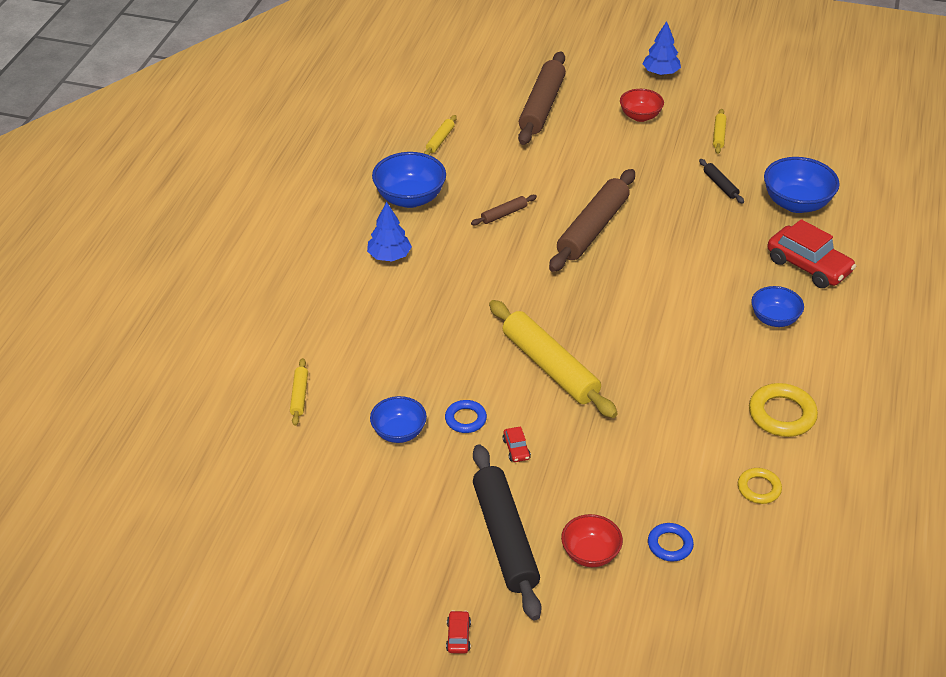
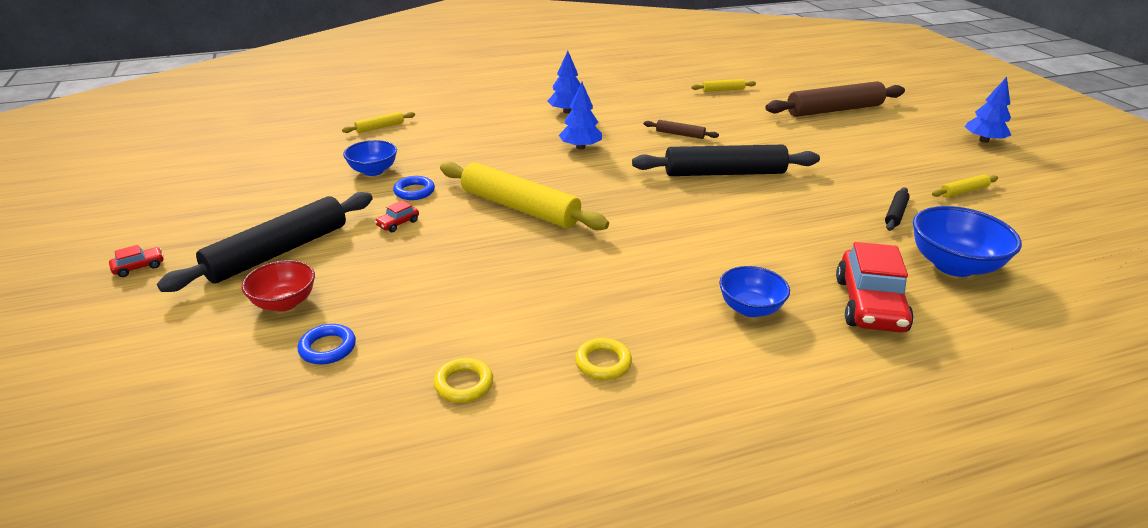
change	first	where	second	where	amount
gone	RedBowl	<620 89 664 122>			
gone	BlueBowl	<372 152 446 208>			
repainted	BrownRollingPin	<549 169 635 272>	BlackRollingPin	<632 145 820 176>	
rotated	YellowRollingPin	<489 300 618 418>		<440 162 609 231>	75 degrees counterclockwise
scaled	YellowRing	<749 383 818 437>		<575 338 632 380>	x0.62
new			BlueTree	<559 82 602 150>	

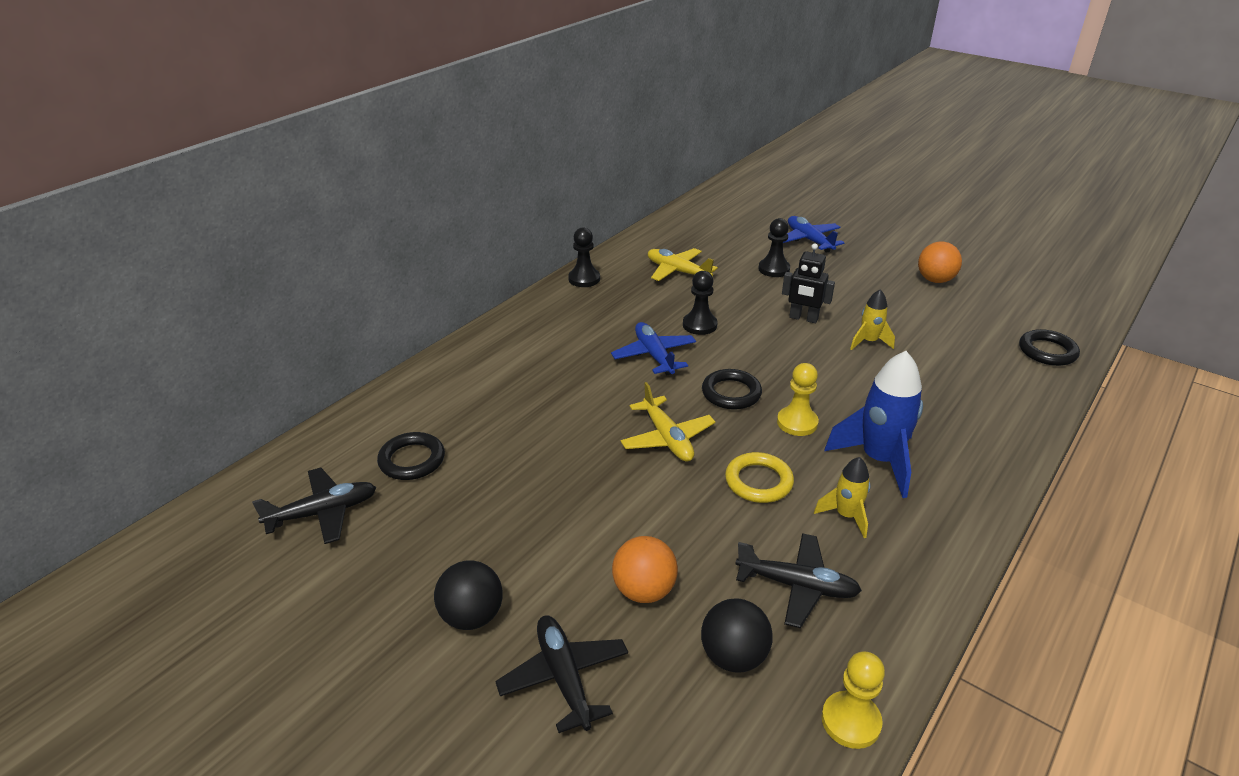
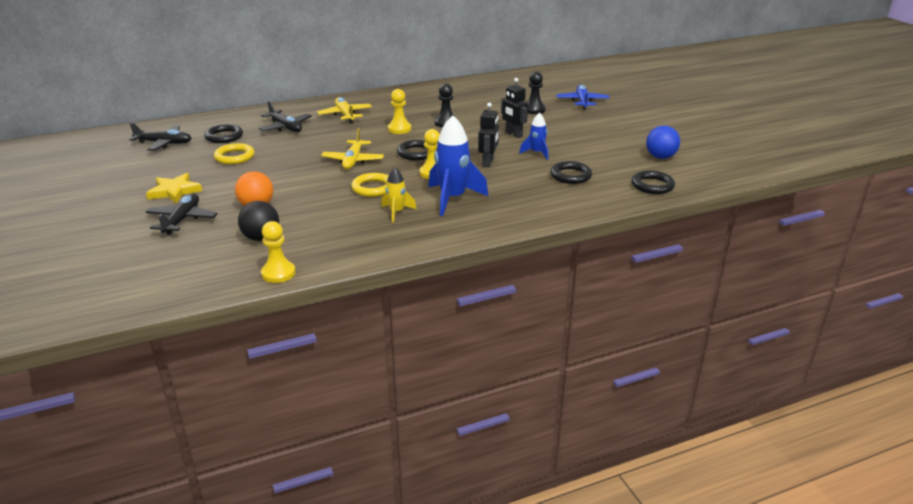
change	first	where	second	where	amount
gone	BlackPawn	<568 227 600 287>			
gone	OrangeBall	<918 242 962 283>			
shifted	YellowPlane	<648 248 718 281>		<317 97 372 123>	
repainted	YellowRocket	<850 289 895 350>	BlueRocket	<519 112 548 160>	
swapped	BluePlane	<611 322 696 375>	YellowPawn	<388 89 411 134>	
shifted	BlackPlane	<735 533 862 628>		<259 101 312 132>	
swapped	BlackBall	<434 560 502 630>	YellowStar	<146 173 202 203>	
new			BlackRobot	<478 103 499 167>	
new			BlueBall	<646 126 680 159>	
new			YellowRing	<214 143 255 164>	
new			BlackRing	<550 161 592 184>	

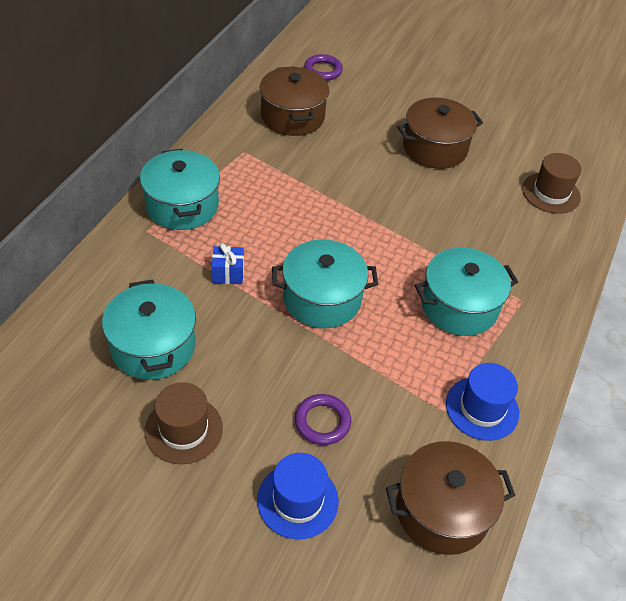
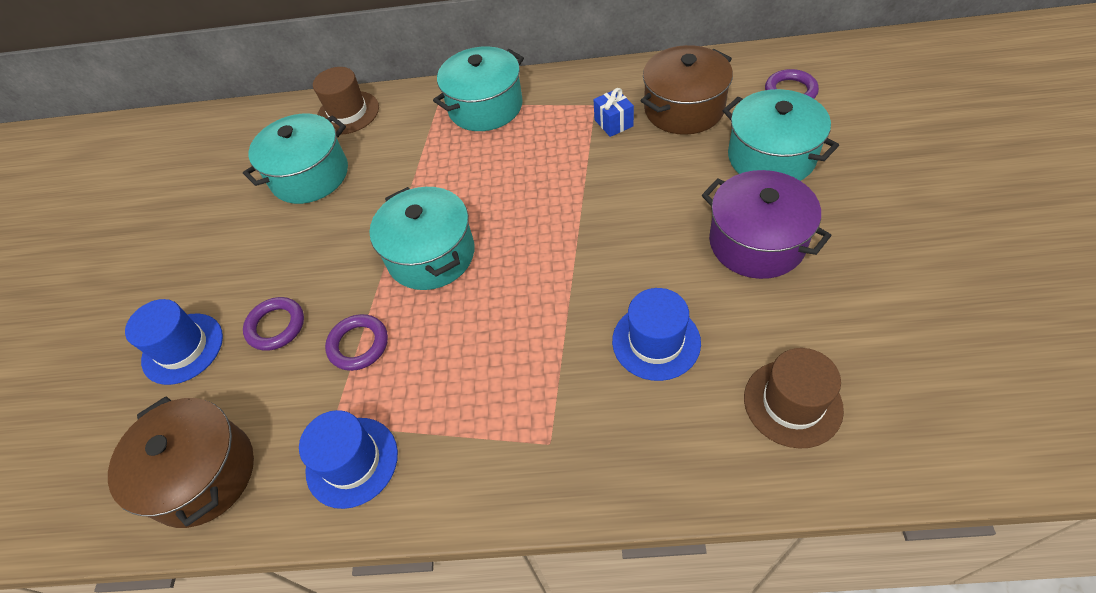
change	first	where	second	where	amount
repainted	BrownPot	<397 98 483 169>	PurplePot	<702 170 832 279>	
shifted	BlueGift	<212 243 244 284>		<594 88 634 137>	
shifted	TurquoisePot	<415 247 518 336>		<722 89 839 181>	
shifted	BrownHat	<145 382 223 464>		<313 67 379 135>	
new			BlueHat	<612 288 701 381>	
new			PurpleRing	<325 314 388 371>	

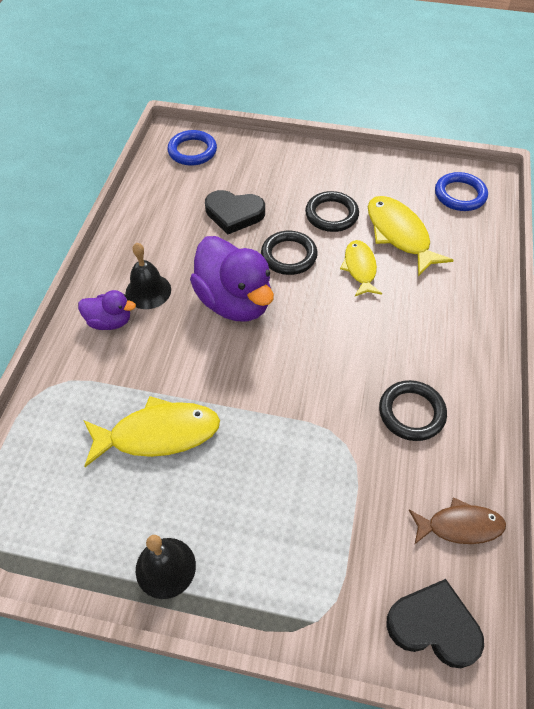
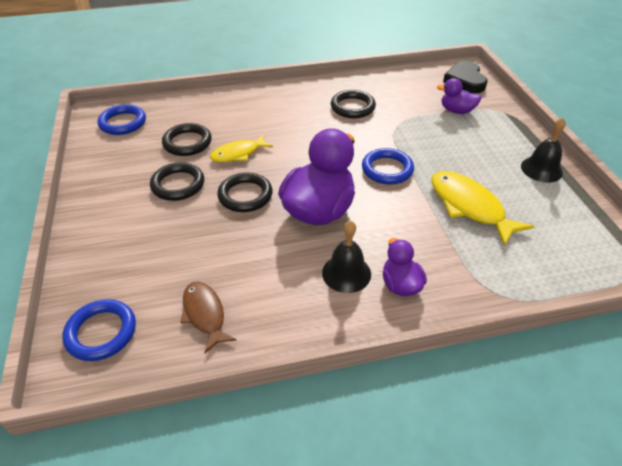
change	first	where	second	where	amount
gone	BlackHeart	<205 190 265 235>			
swapped	YellowFish	<368 196 454 277>	BlackRing	<162 123 212 156>	
shifted	BrownFish	<409 497 506 545>		<180 281 237 353>	
new			PurpleDuck	<437 78 482 114>	
new			BlueRing	<362 148 414 184>	

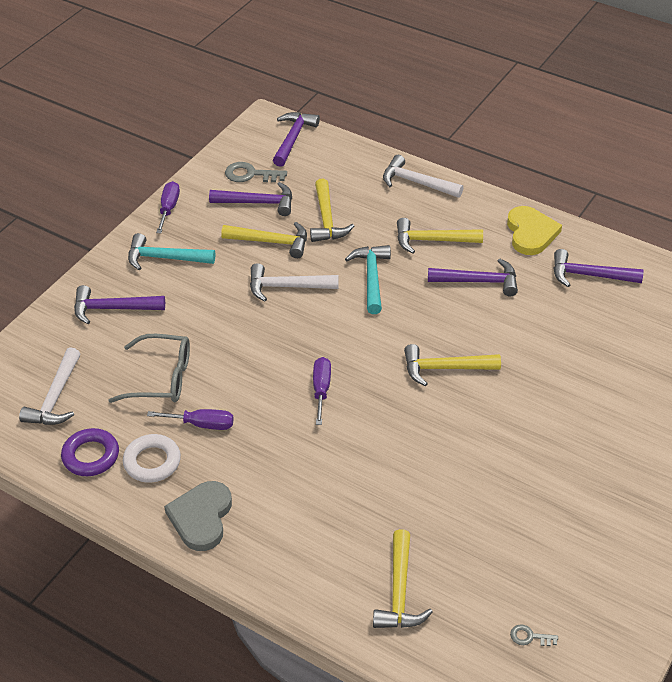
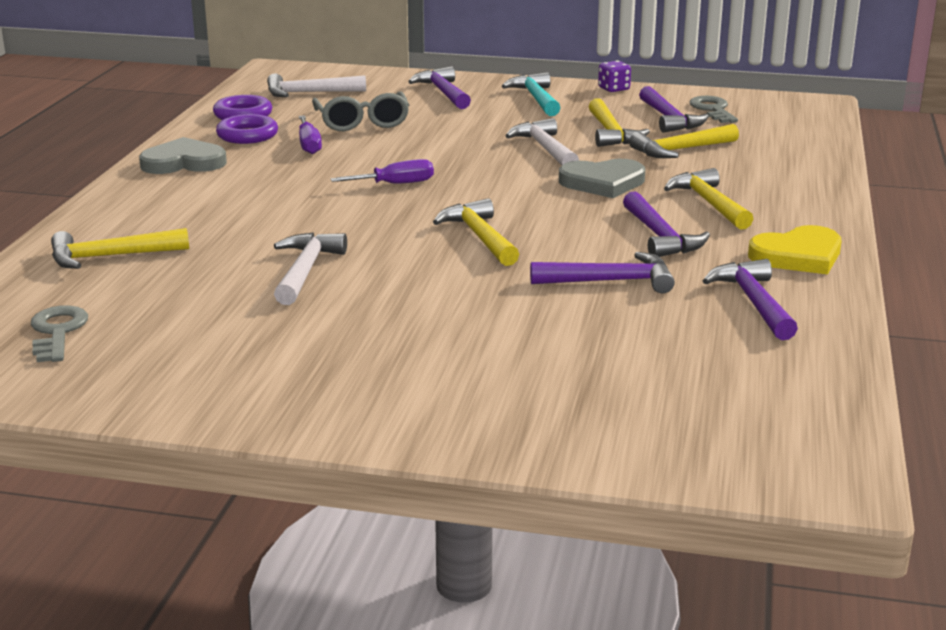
change	first	where	second	where	amount
shifted	PurpleHammer	<273 112 320 167>		<530 252 675 293>	
shifted	WhiteHammer	<383 155 464 198>		<274 232 347 305>	
swapped	PurpleScrewdriver	<156 181 180 233>	PurpleDice	<598 60 631 92>	
swapped	TurquoiseHammer	<345 245 391 314>	GreyHeart	<559 159 645 198>	
repainted	WhiteRing	<123 434 181 483>	PurpleRing	<216 114 278 144>	
scaled	GreyKey	<510 624 558 646>		<31 305 88 362>	x1.83

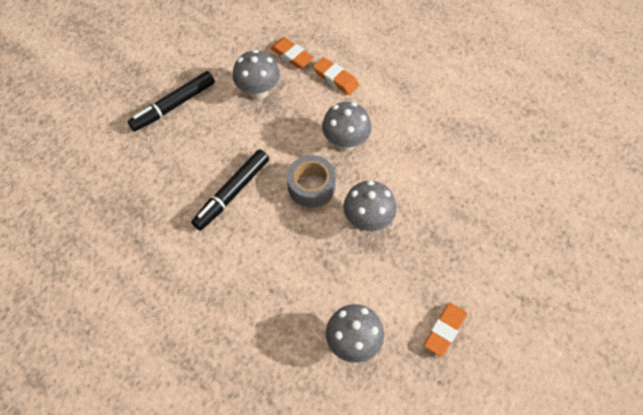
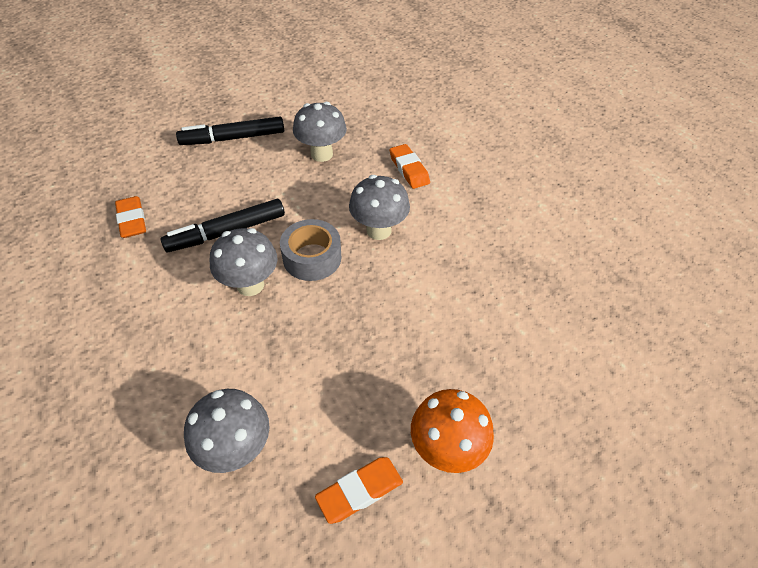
change	first	where	second	where	amount
shifted	OrangeEraser	<270 37 314 69>		<115 196 146 238>	
shifted	GreyMushroom	<343 180 396 231>		<210 228 277 296>	
new			OrangeMushroom	<411 389 494 473>	

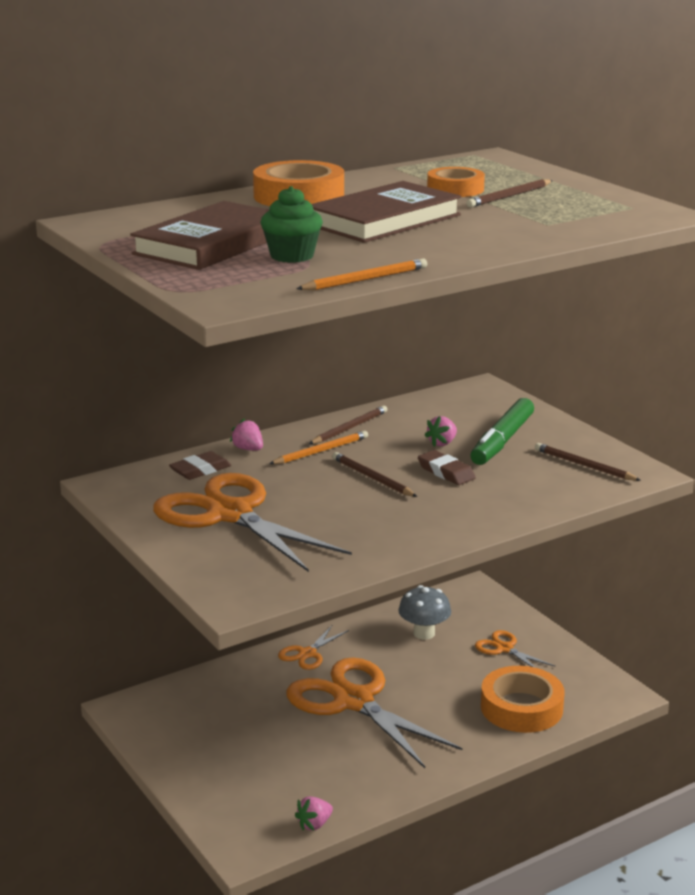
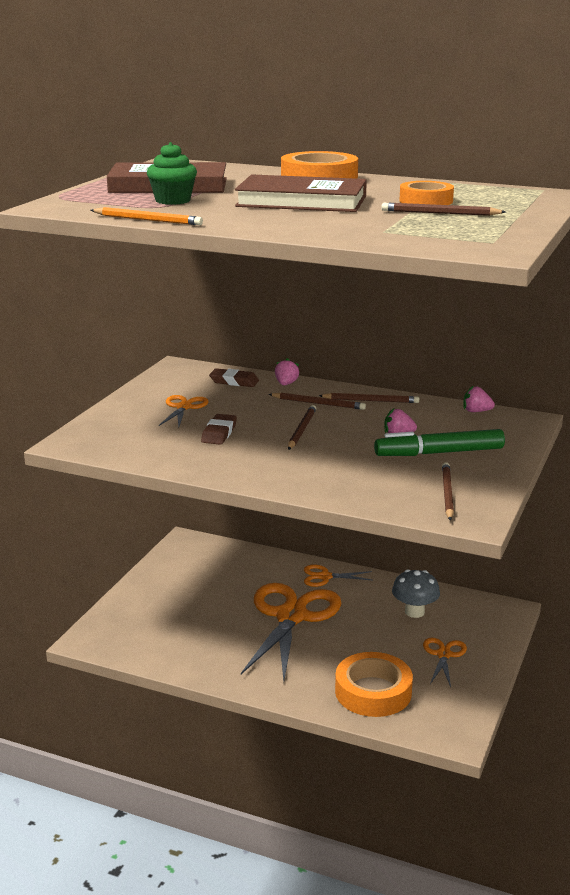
change	first	where	second	where	amount
repainted	OrangePencil	<269 431 368 464>	BrownPencil	<269 393 366 410>	
shifted	BrownEraser	<418 450 476 485>		<201 414 237 445>	
scaled	OrangeScissors	<153 473 352 572>		<159 395 209 427>	x0.46
shifted	PinkStrawberry	<295 796 333 831>		<463 385 495 412>	

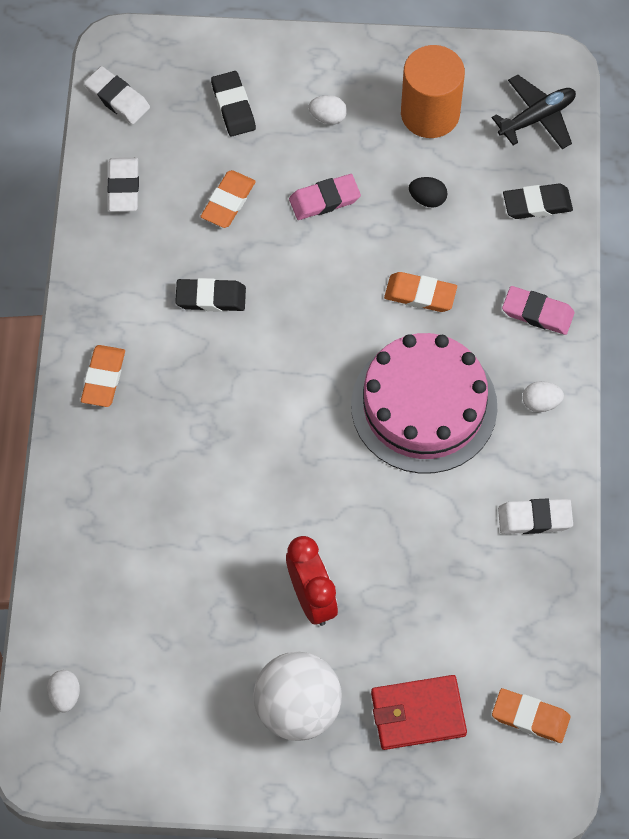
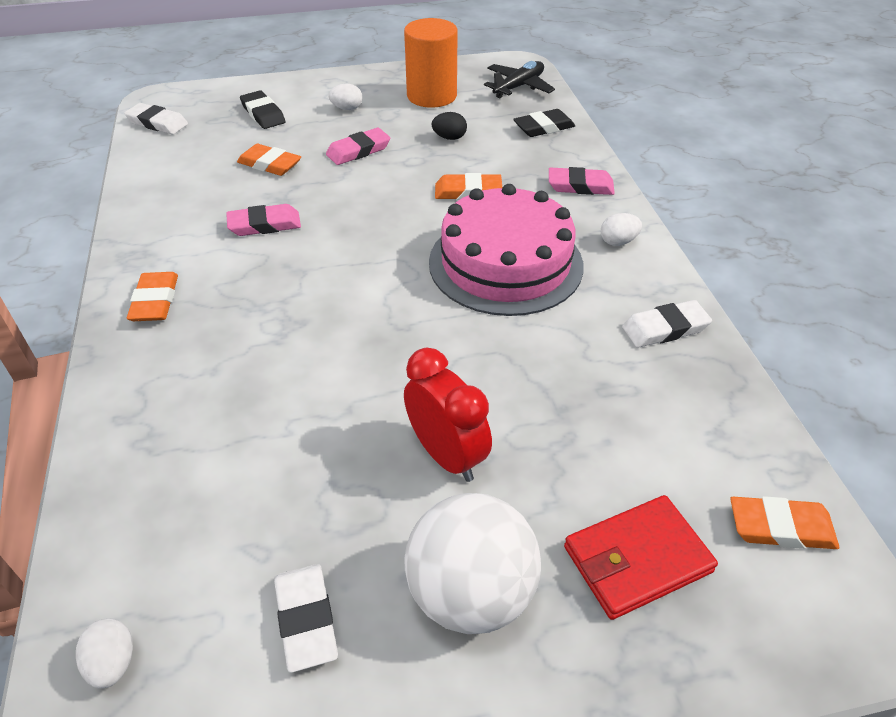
change	first	where	second	where	amount
shifted	WhiteEraser	<108 157 139 212>		<274 564 338 673>	
rotated	OrangeEraser	<200 170 256 228>		<237 144 301 176>	75 degrees counterclockwise
repainted	BlackEraser	<175 278 246 312>	PinkEraser	<226 204 301 236>	

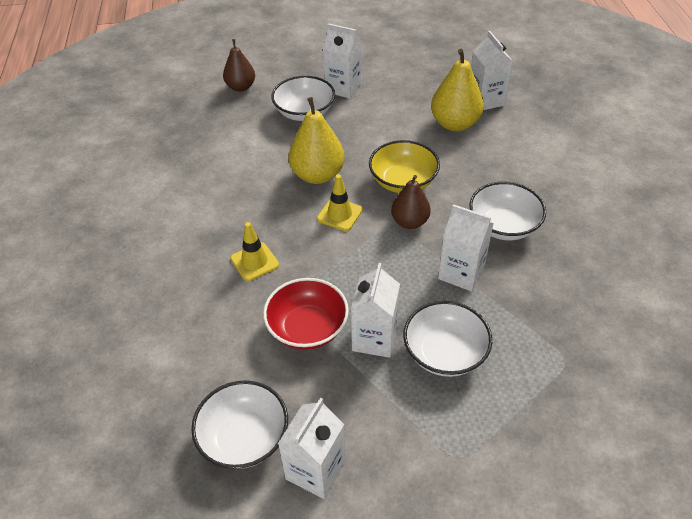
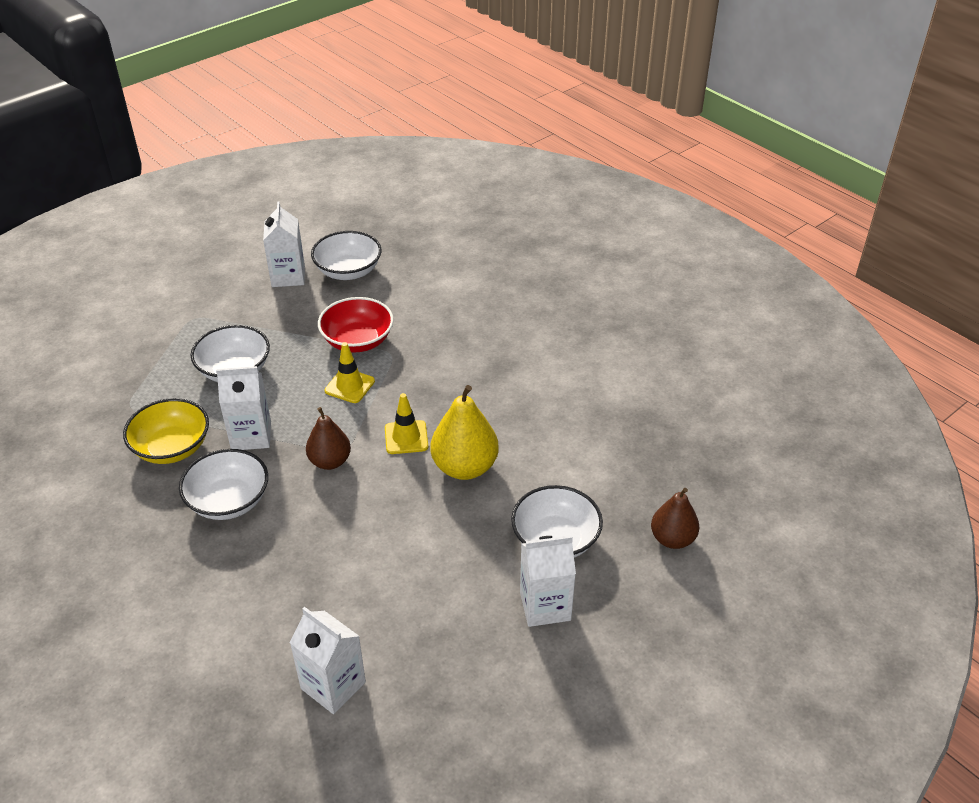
change	first	where	second	where	amount
gone	YellowPear	<431 49 484 131>			
shifted	YellowBowl	<369 140 440 193>		<123 398 209 464>	
shifted	YellowTrafficCone	<230 222 279 281>		<325 342 375 403>	
gone	WhiteCarton	<351 263 400 358>			

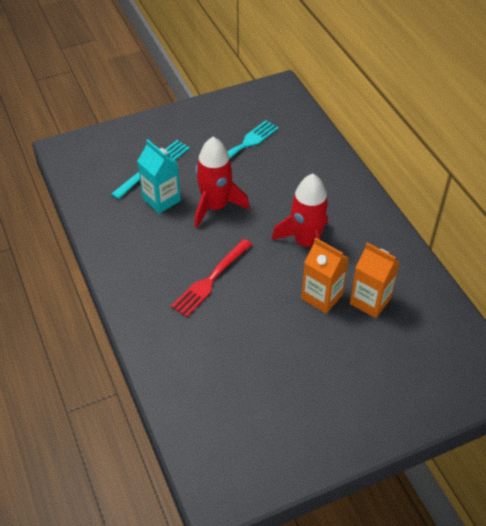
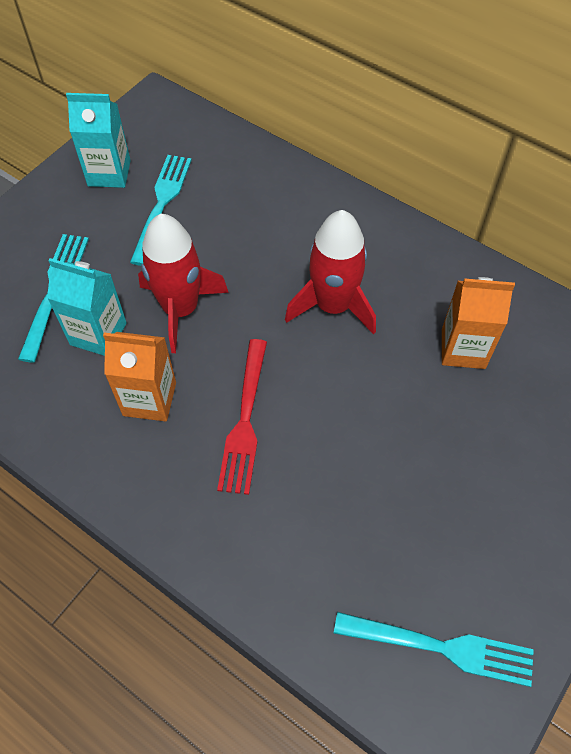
change	first	where	second	where	amount
shifted	OrangeCarton	<301 238 349 313>		<103 332 176 422>	
new			TurquoiseCarton	<66 93 131 188>	
new			TurquoiseFork	<334 612 534 687>	

